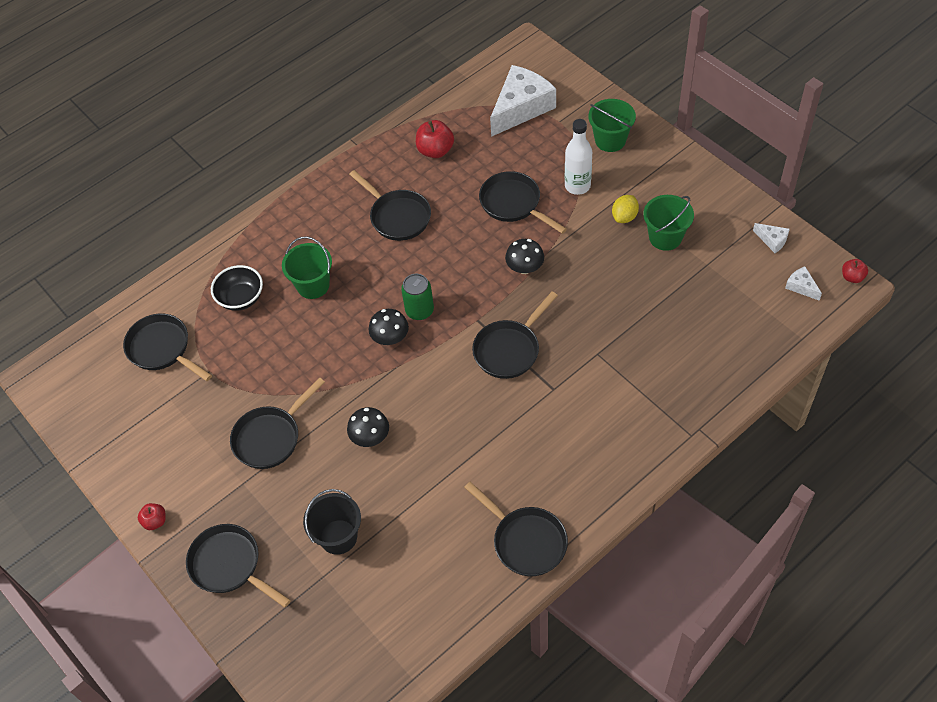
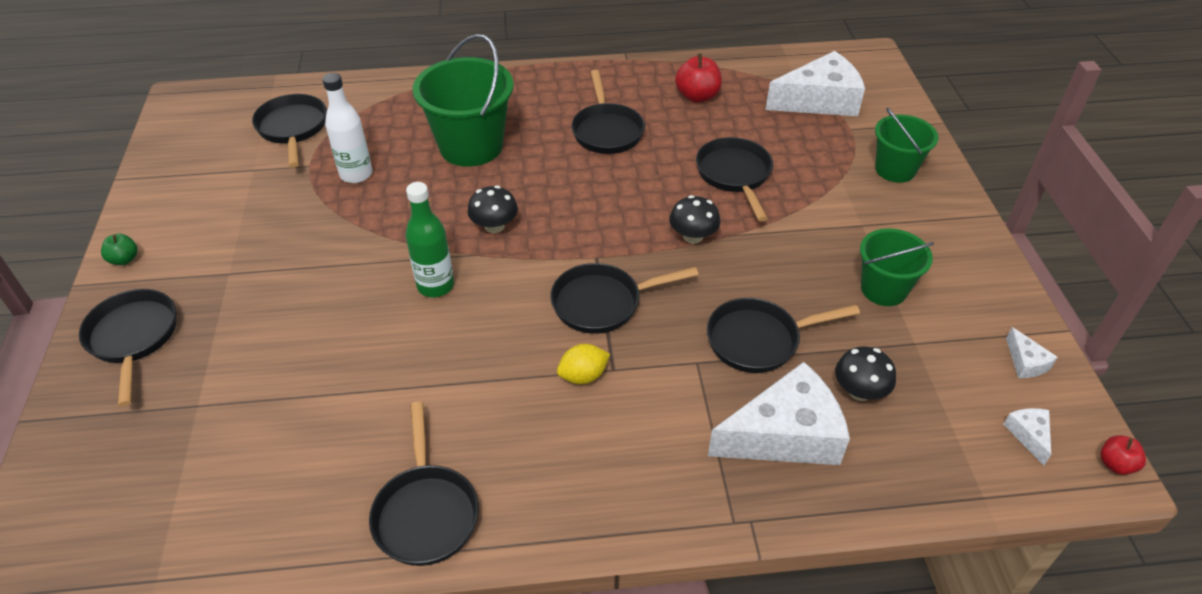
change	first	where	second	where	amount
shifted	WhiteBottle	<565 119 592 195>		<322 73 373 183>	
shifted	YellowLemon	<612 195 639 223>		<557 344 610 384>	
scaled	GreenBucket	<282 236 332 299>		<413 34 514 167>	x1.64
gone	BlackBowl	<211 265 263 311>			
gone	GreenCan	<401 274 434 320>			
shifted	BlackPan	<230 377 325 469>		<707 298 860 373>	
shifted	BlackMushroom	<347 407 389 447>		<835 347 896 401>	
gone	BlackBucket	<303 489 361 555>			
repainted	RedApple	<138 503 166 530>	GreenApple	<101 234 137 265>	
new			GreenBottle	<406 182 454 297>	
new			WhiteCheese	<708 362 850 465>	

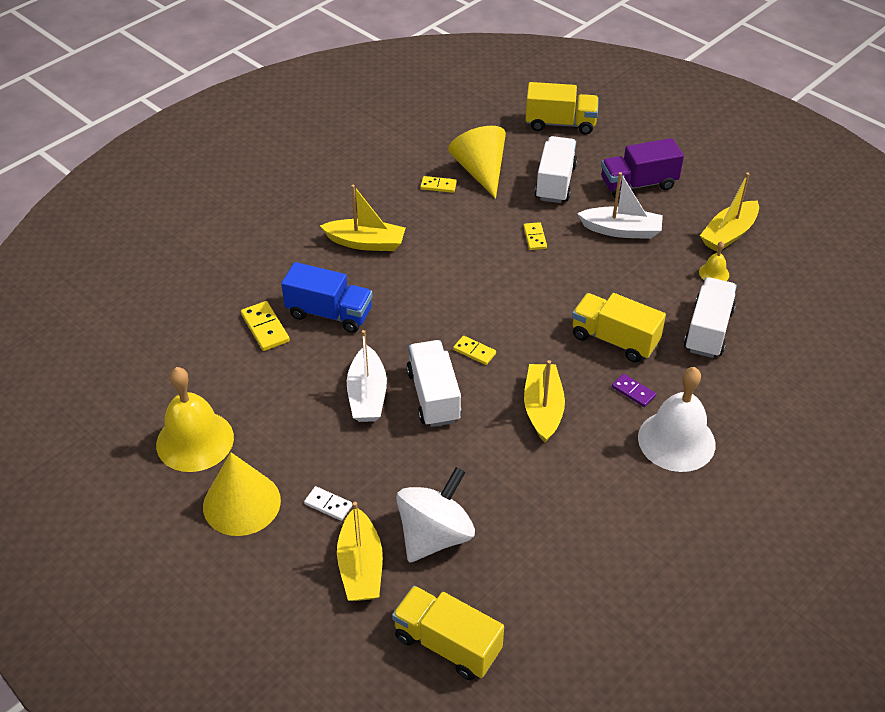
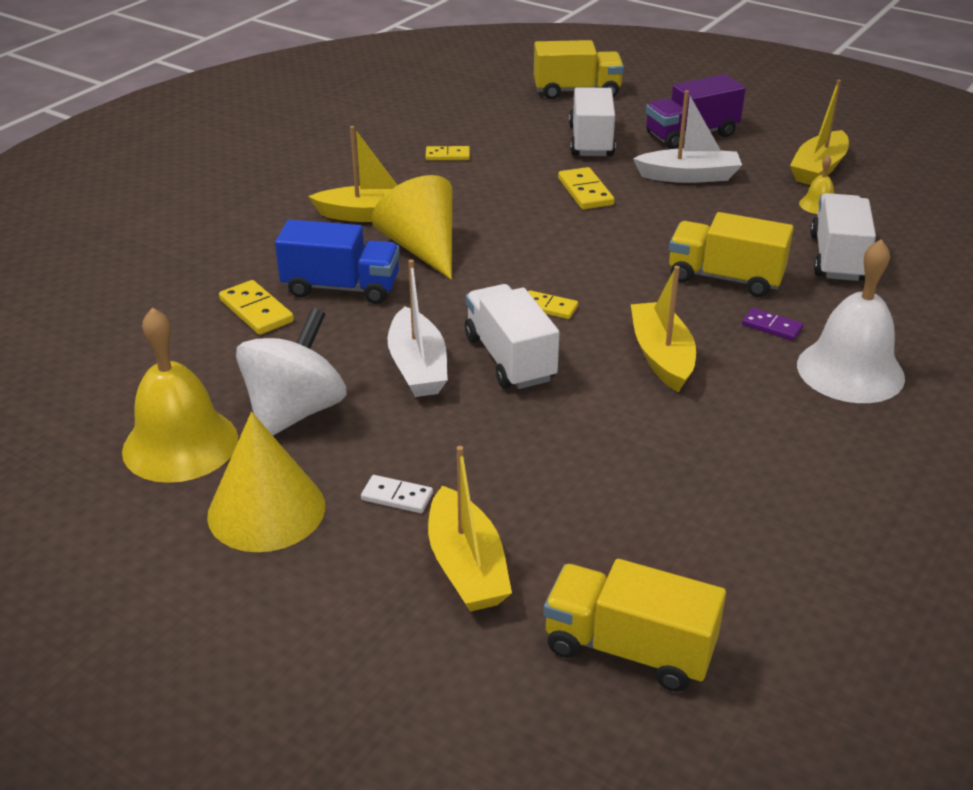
change	first	where	second	where	amount
shifted	YellowCone	<448 126 506 199>		<372 175 452 279>	
scaled	YellowDomino	<523 222 547 250>		<558 167 614 209>	x1.52
shifted	WhiteSpinningTop	<396 467 475 562>		<236 308 347 436>	

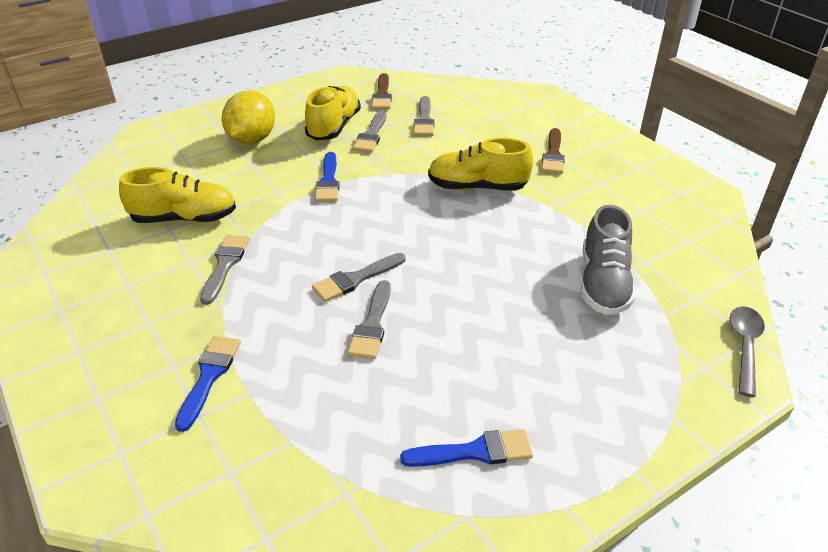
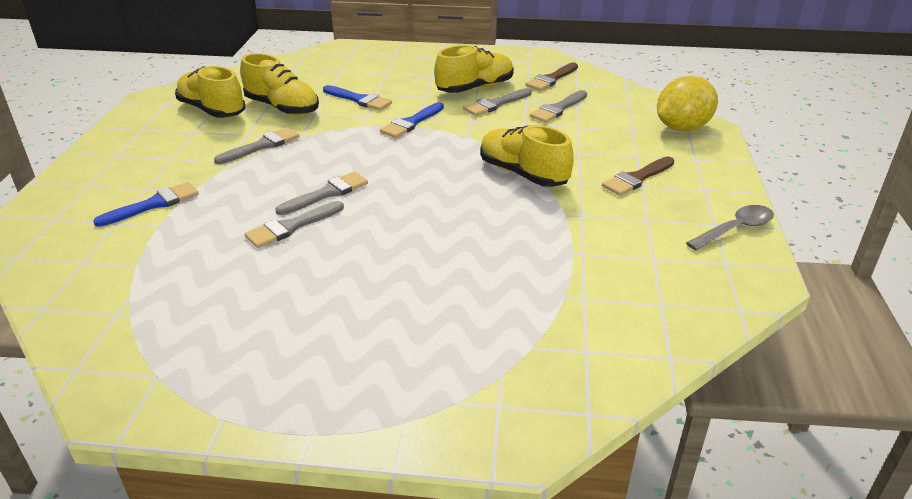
change	first	where	second	where	amount
shifted	YellowLemon	<222 91 275 144>		<657 76 718 131>	
gone	GreyShoe	<581 205 636 315>			
rotated	GreyBrush	<312 253 406 302>		<275 171 368 215>	135 degrees clockwise
shifted	GreySpoon	<730 307 765 397>		<686 205 774 250>	
shifted	BlueBrush	<400 429 533 467>		<323 85 392 111>	
new			YellowShoe	<175 66 245 118>	

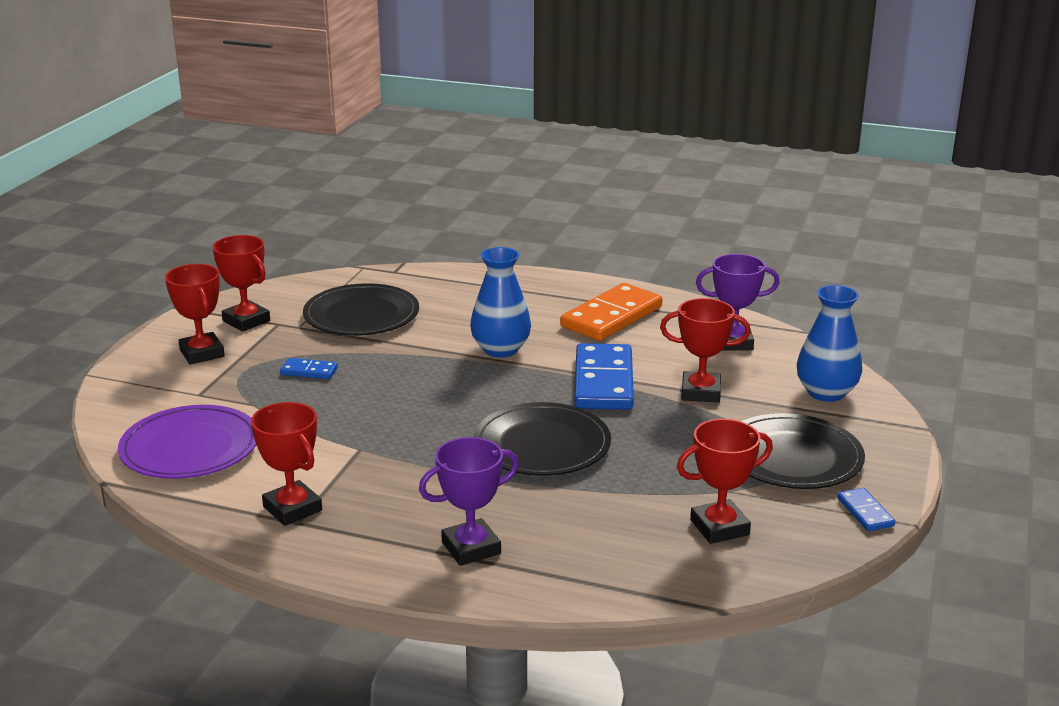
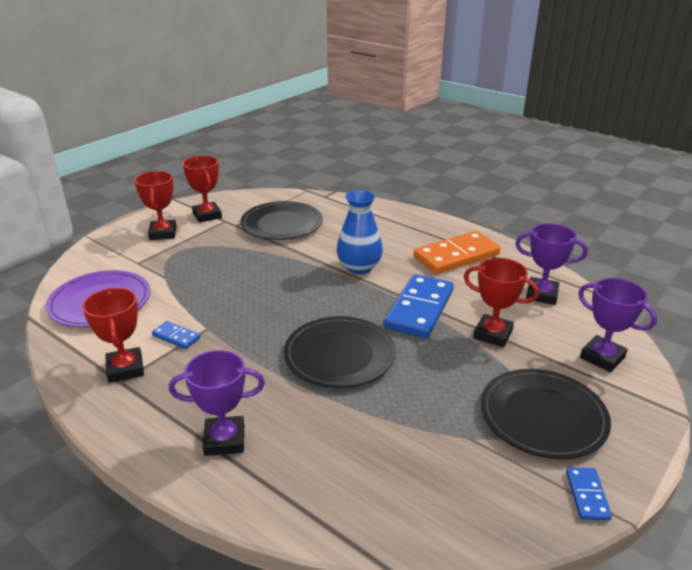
change	first	where	second	where	amount
swapped	BlueVase	<797 285 862 402>	PurpleTrophy	<578 278 657 372>	
shifted	BlueDomino	<280 358 338 379>		<152 321 200 349>	
gone	RedTrophy	<677 419 773 544>			

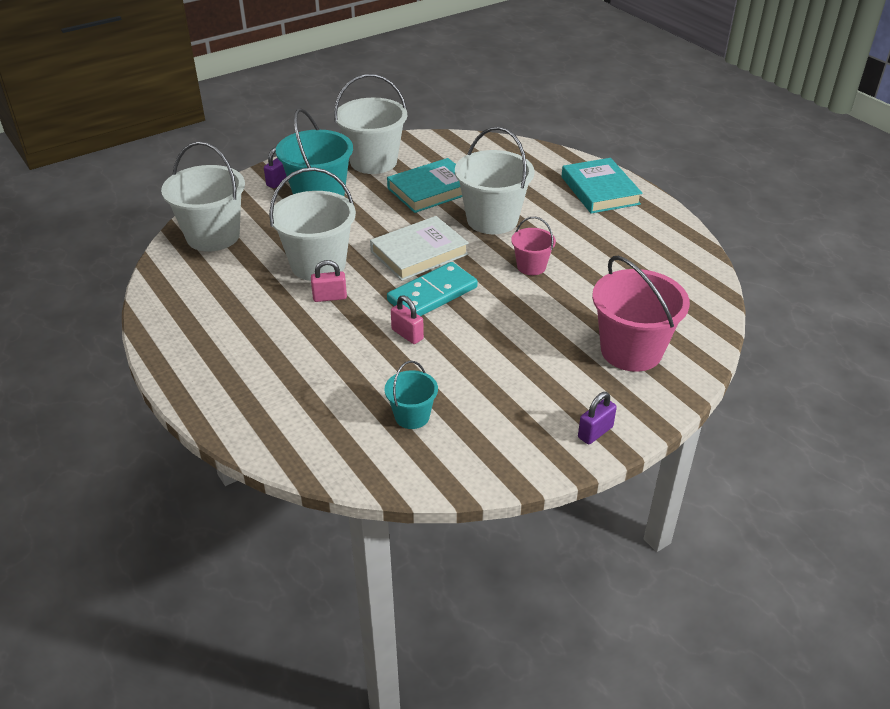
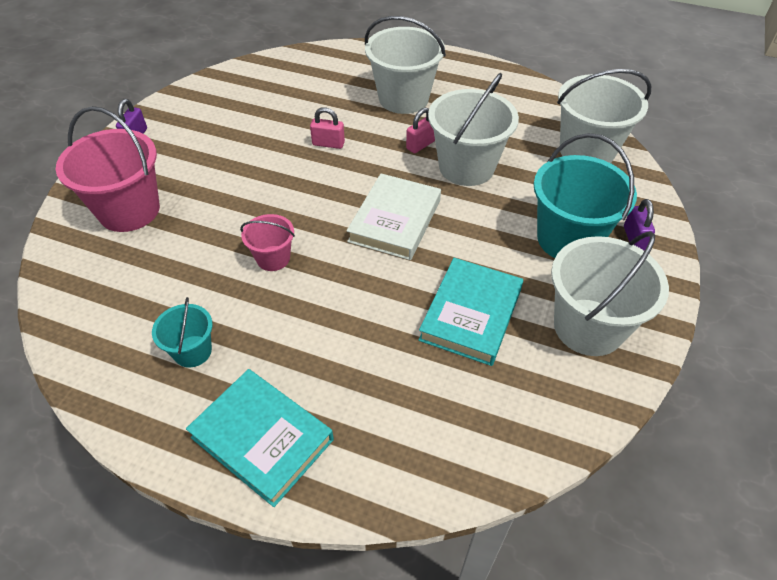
change	first	where	second	where	amount
shifted	WhiteBucket	<455 127 535 234>		<365 16 446 114>	
gone	TurquoiseDomino	<387 262 478 316>			
shifted	TurquoiseBucket	<384 361 438 429>		<152 297 213 367>	

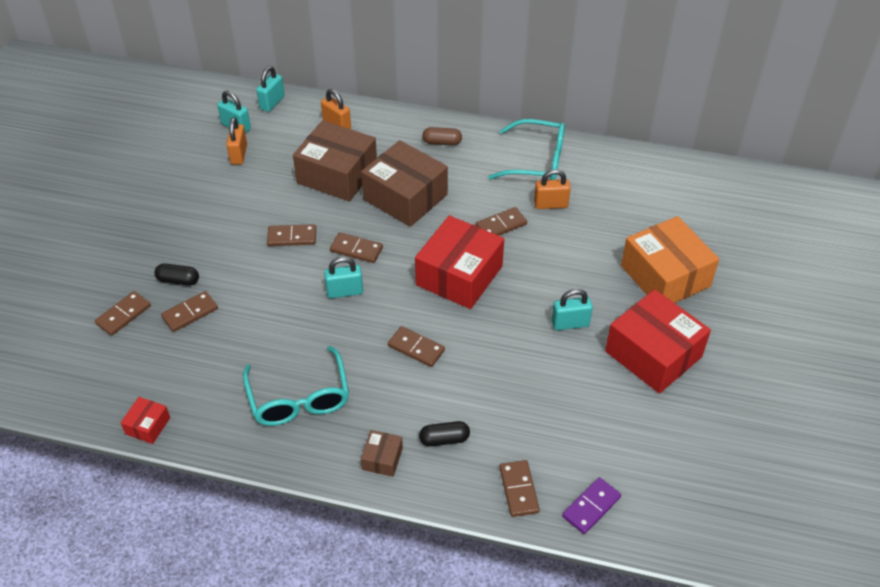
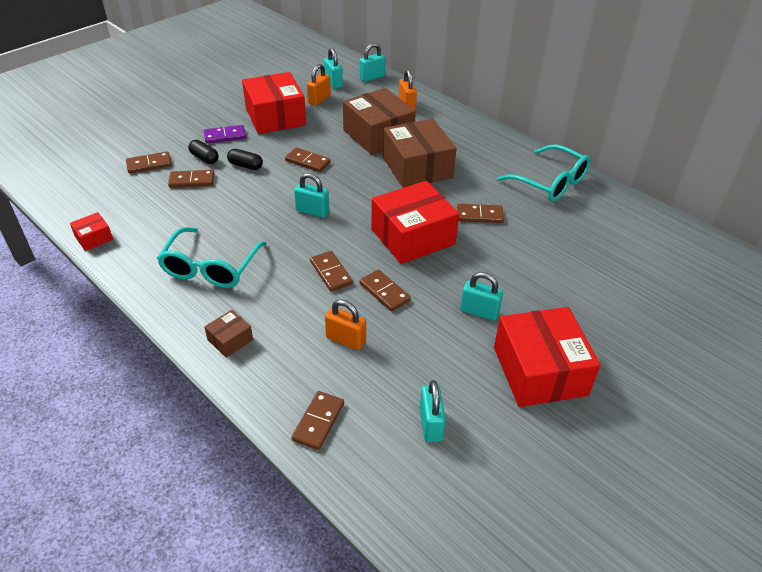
change	first	where	second	where	amount
gone	BrownCapsule	<422 127 462 145>			
shifted	OrangePadlock	<534 169 571 209>		<325 299 366 350>	
gone	OrangeBox	<621 216 719 303>			
shifted	BrownDomino	<330 232 383 263>		<360 270 411 312>	
shifted	BlackCapsule	<419 421 470 446>		<227 149 263 170>	
shifted	PurpleDomino	<562 477 621 534>		<204 125 246 143>	
new			RedBox	<242 72 306 134>	
new			TurquoisePadlock	<420 380 445 442>	

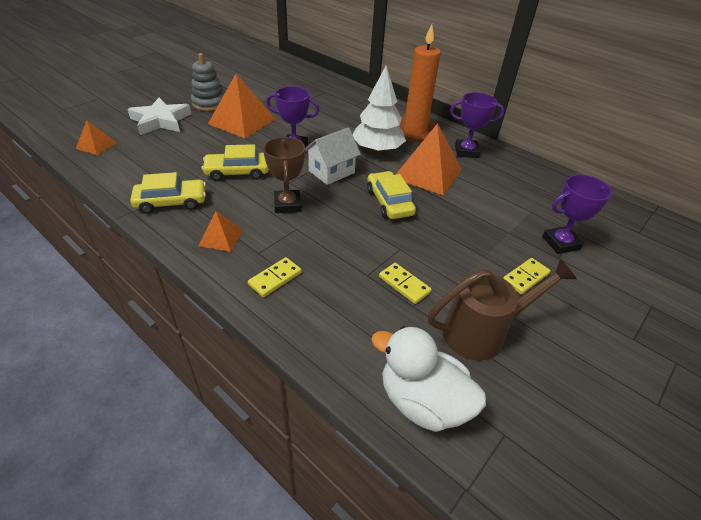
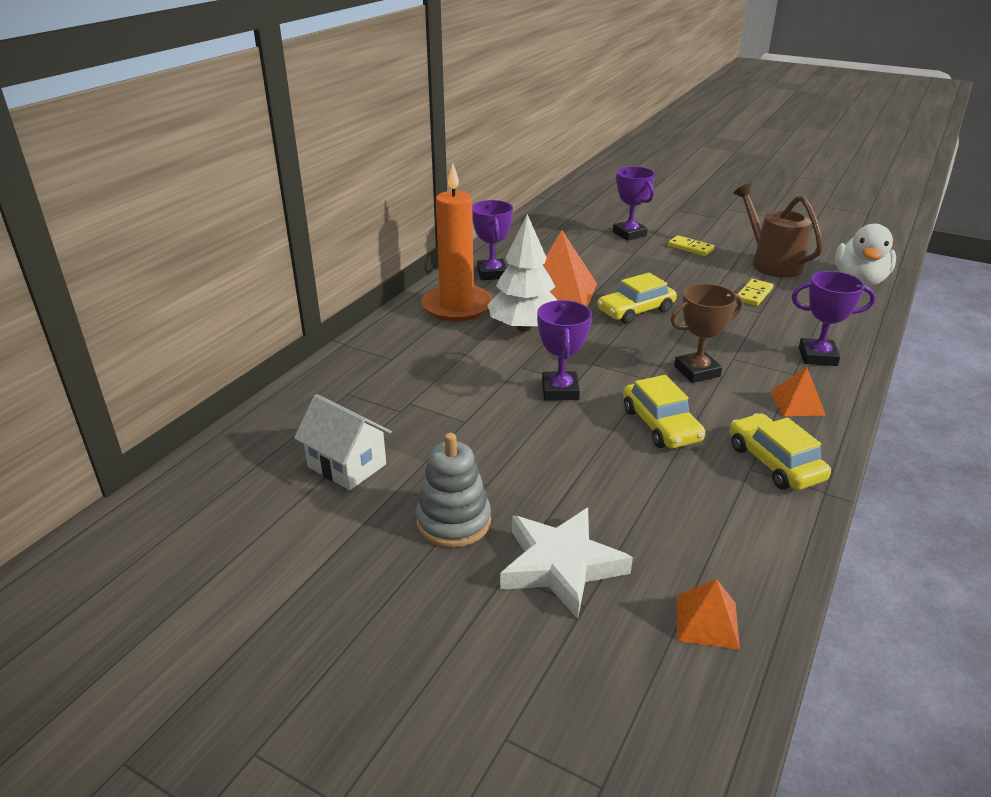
change	first	where	second	where	amount
gone	OrangePyramid	<208 74 275 138>			
shifted	WhiteHouse	<305 128 361 185>		<294 394 392 490>	
swapped	YellowDomino	<248 257 302 297>	PurpleTrophy	<791 271 876 366>	

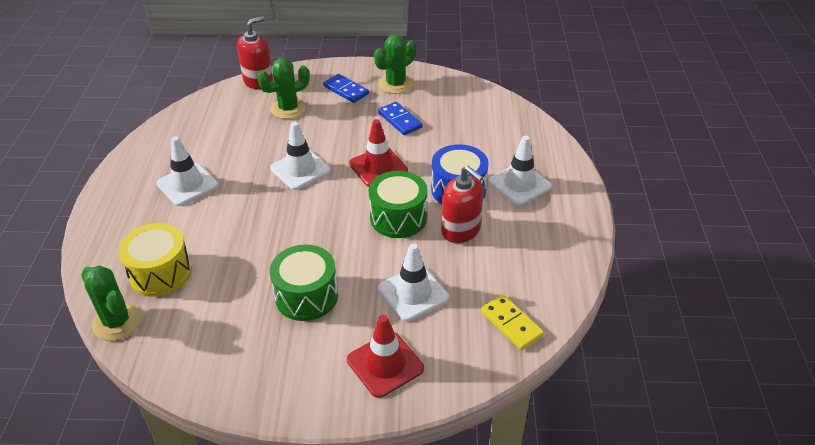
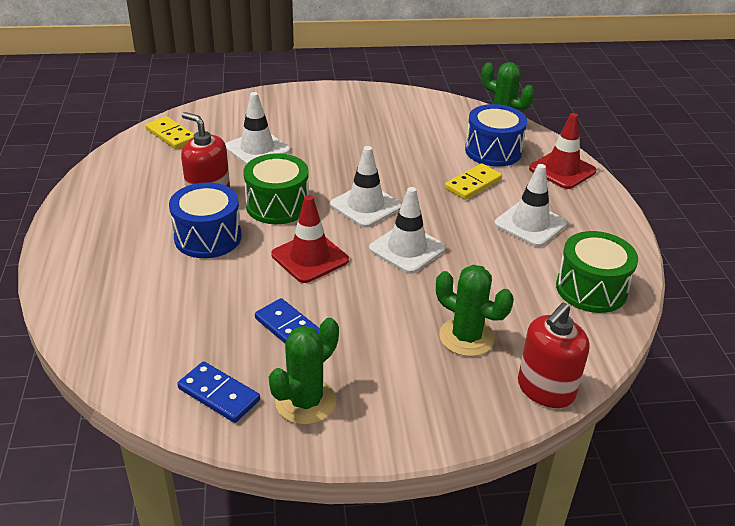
change	first	where	second	where	amount
rotated	GreenCactus	<257 58 310 119>		<436 265 514 356>	75 degrees clockwise
shifted	BlueDomino	<323 74 369 103>		<177 361 260 423>	
shifted	WhiteTrafficCone	<489 136 552 205>		<330 146 402 228>	
repainted	YellowDrum	<118 223 192 297>	BlueDrum	<465 104 527 167>	
shifted	GreenDrum	<270 245 338 321>		<556 231 638 313>	
shifted	RedTrafficCone	<347 315 424 398>		<529 113 596 189>	
new			YellowDomino	<445 164 502 200>	

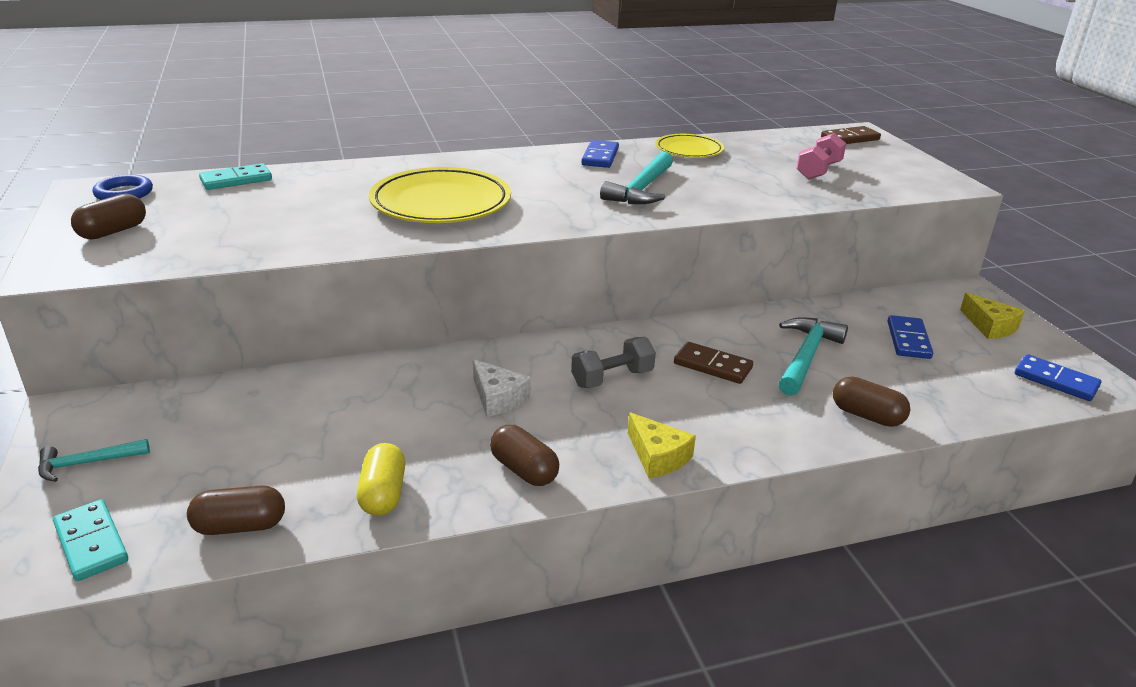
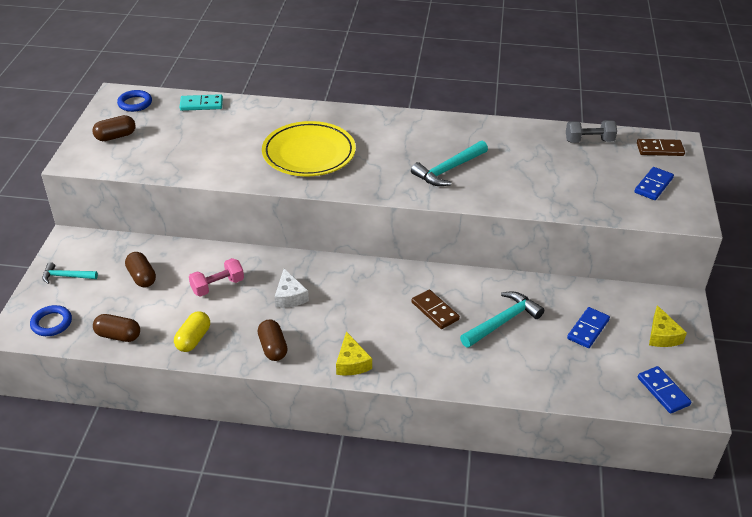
change	first	where	second	where	amount
shifted	PinkDumbbell	<796 133 846 180>		<189 258 244 297>	
gone	YellowPlate	<655 134 724 158>			
shifted	BlueDomino	<581 140 619 168>		<634 167 674 200>	
shifted	GreyDumbbell	<571 337 656 388>		<566 120 617 143>	
shifted	BrownCapsule	<833 377 910 427>		<125 252 156 287>	
swapped	TurquoiseDomino	<53 499 128 581>	BlueRing	<30 305 72 336>	

